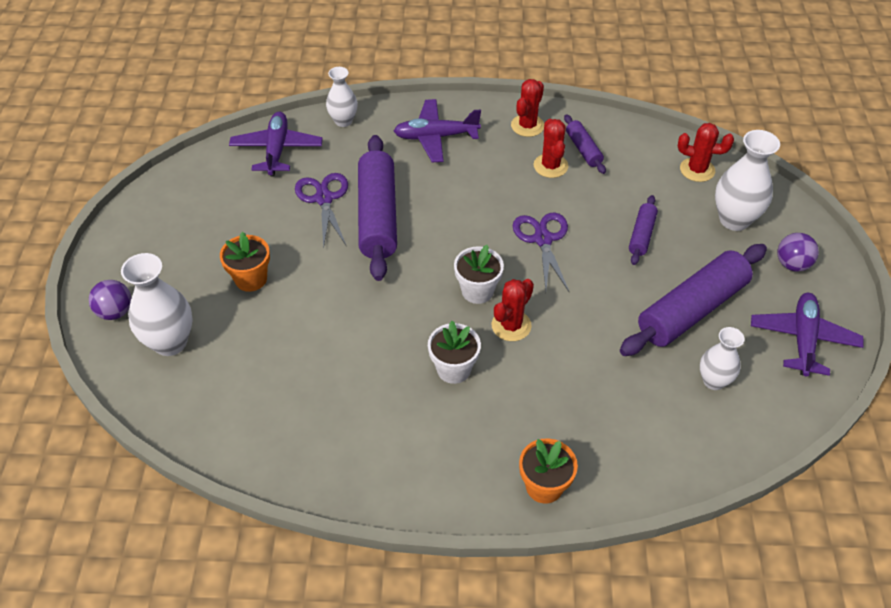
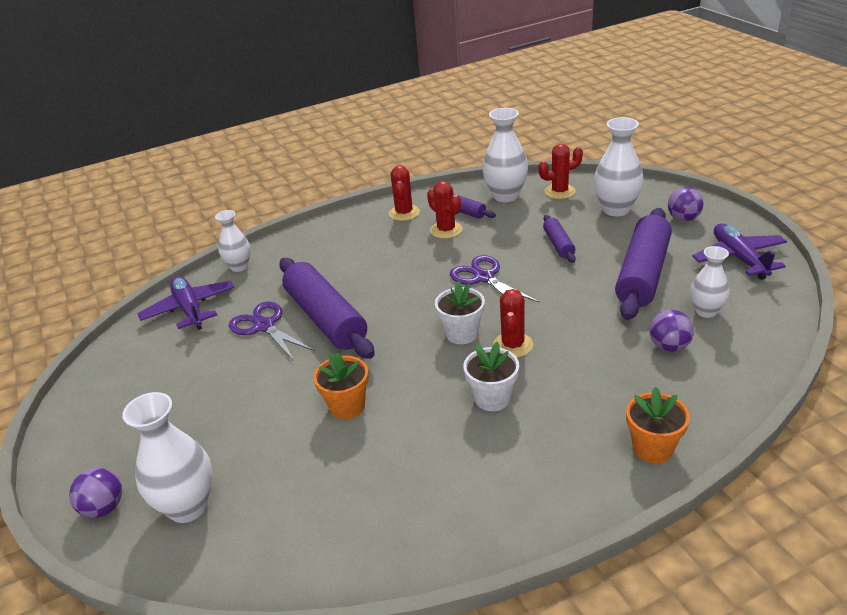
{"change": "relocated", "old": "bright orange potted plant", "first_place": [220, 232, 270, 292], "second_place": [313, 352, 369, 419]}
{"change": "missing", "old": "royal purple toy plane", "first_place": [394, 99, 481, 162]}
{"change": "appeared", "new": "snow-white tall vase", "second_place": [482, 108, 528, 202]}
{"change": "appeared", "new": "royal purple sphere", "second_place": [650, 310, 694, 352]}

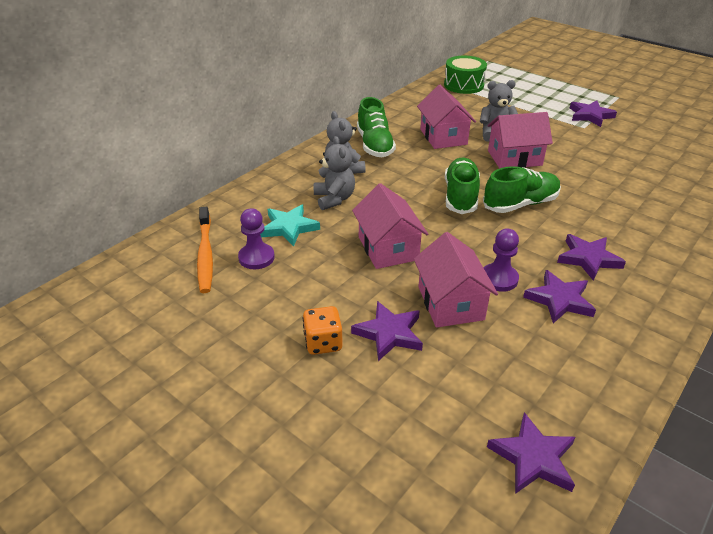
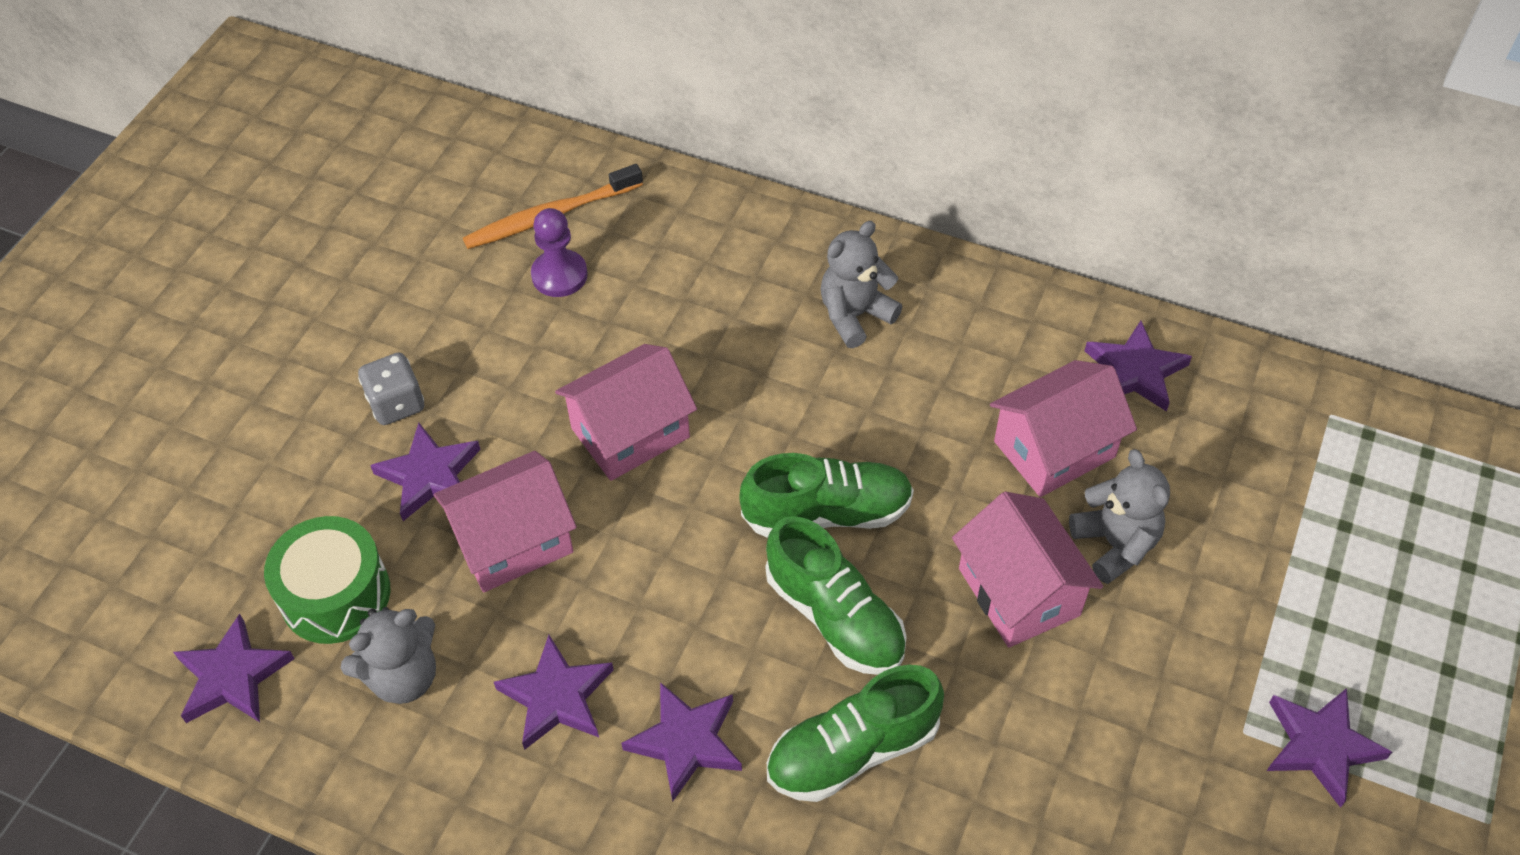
{"change": "missing", "old": "teal five-pointed star", "first_place": [260, 204, 320, 247]}
{"change": "colour", "old": "bright orange dice", "new": "gray dice", "first_place": [303, 306, 343, 355], "second_place": [358, 353, 424, 425]}
{"change": "relocated", "old": "gray teddy", "first_place": [314, 136, 355, 210], "second_place": [341, 607, 436, 704]}
{"change": "relocated", "old": "emerald shoe", "first_place": [357, 97, 396, 157], "second_place": [767, 665, 944, 802]}
{"change": "relocated", "old": "emerald snare drum", "first_place": [444, 56, 487, 94], "second_place": [264, 516, 390, 644]}
{"change": "missing", "old": "royal purple chess pawn", "first_place": [483, 228, 519, 292]}
{"change": "appeared", "new": "royal purple five-pointed star", "second_place": [1085, 321, 1192, 412]}

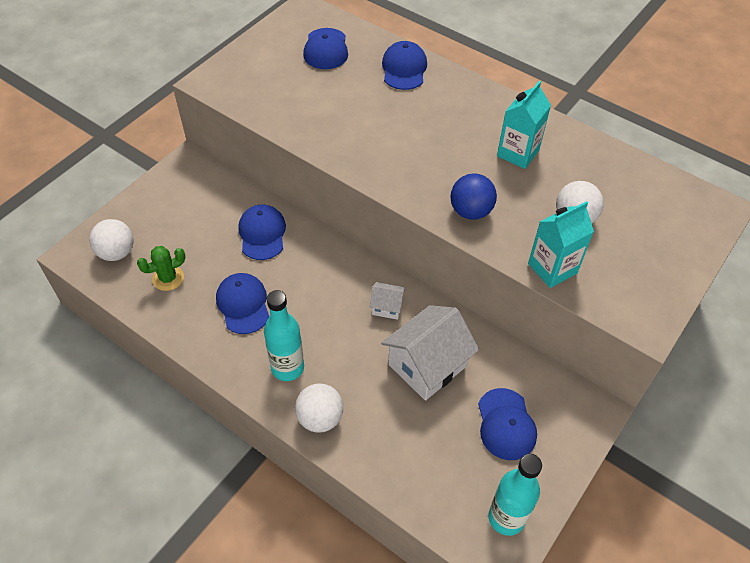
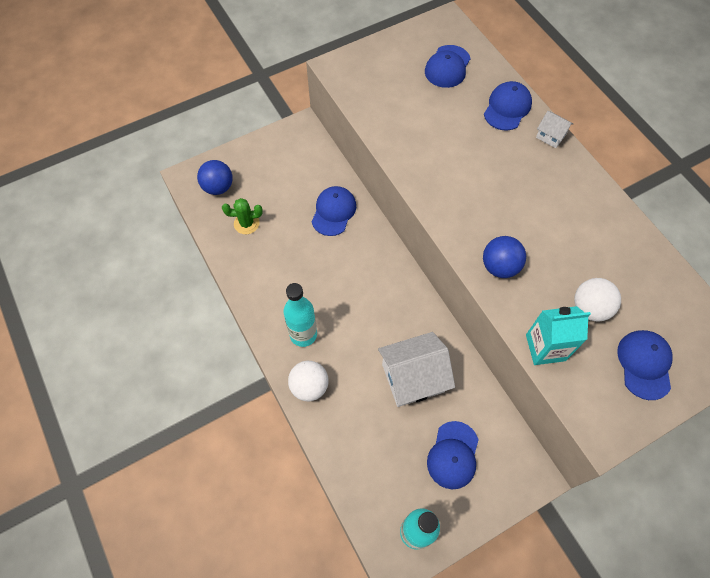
{"change": "colour", "old": "snow-white sphere", "new": "blue sphere", "first_place": [89, 219, 134, 261], "second_place": [197, 160, 233, 195]}
{"change": "relocated", "old": "blue peaked cap", "first_place": [216, 273, 270, 334], "second_place": [617, 330, 673, 400]}
{"change": "relocated", "old": "snow-white cottage", "first_place": [370, 282, 406, 320], "second_place": [536, 111, 573, 148]}
{"change": "missing", "old": "teal milk carton", "first_place": [497, 81, 551, 169]}

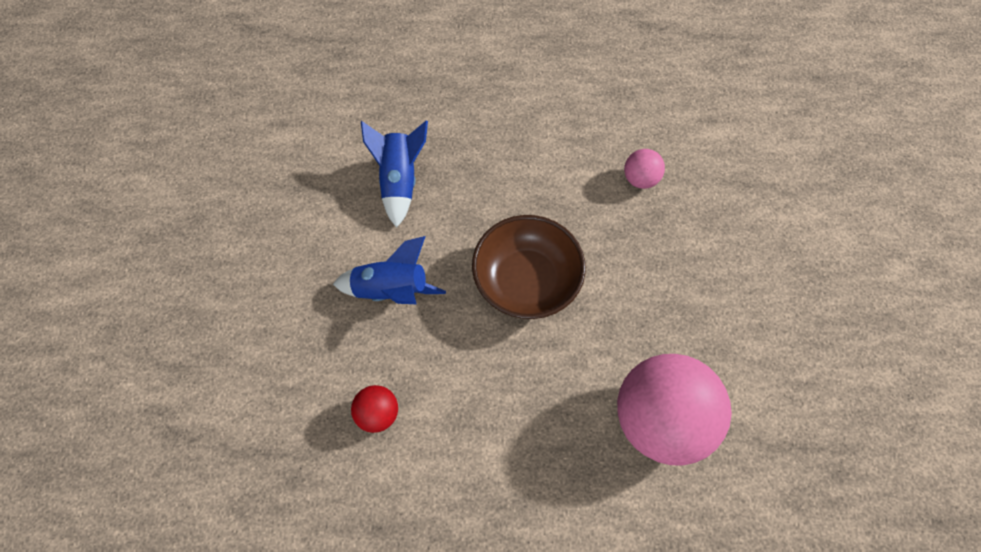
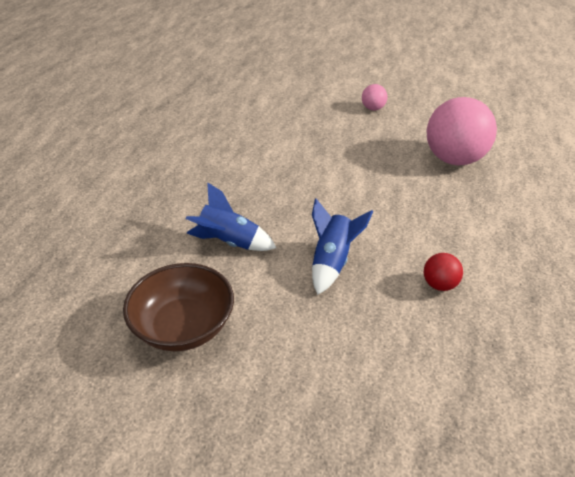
{"change": "relocated", "old": "russet deep dish", "first_place": [472, 215, 586, 319], "second_place": [123, 263, 234, 351]}
{"change": "relocated", "old": "rose-pink sphere", "first_place": [624, 149, 665, 189], "second_place": [362, 84, 388, 110]}

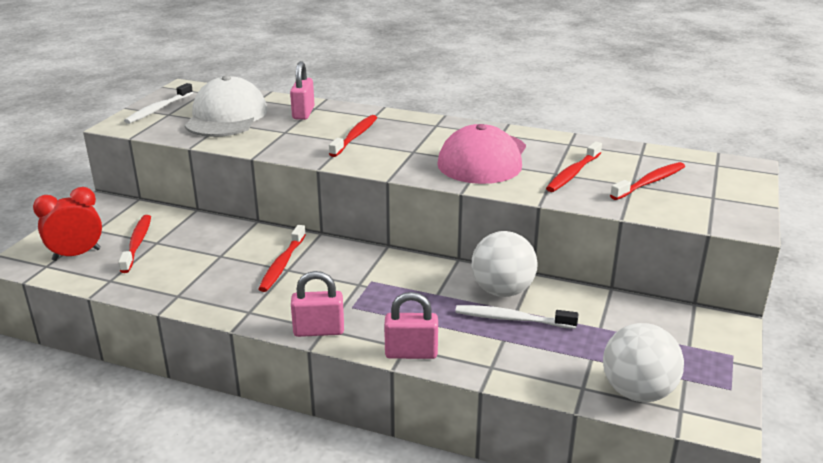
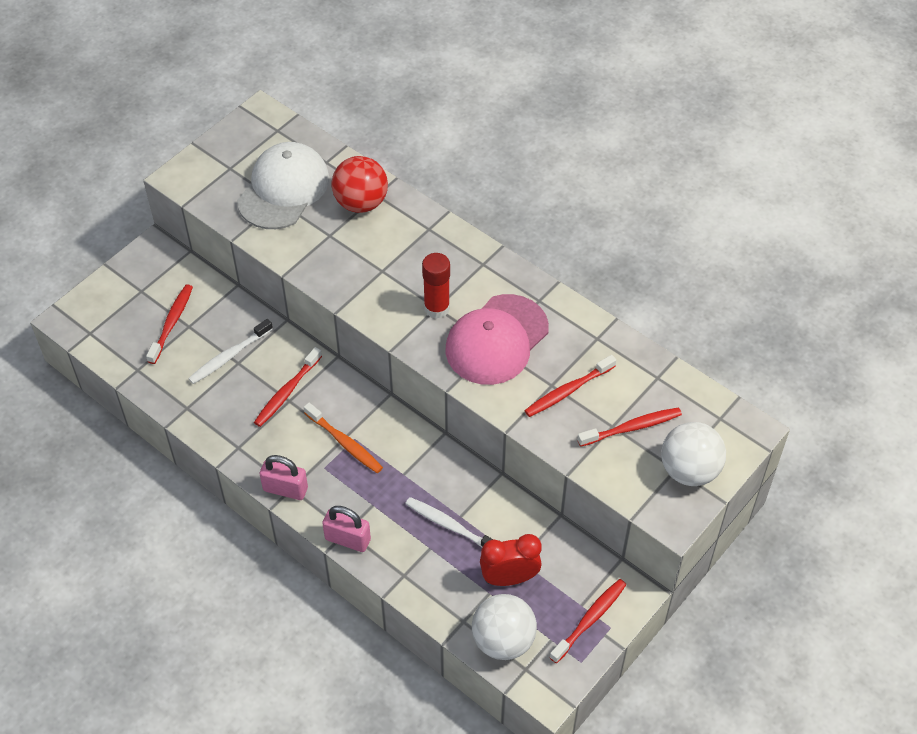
{"change": "relocated", "old": "red bedside clock", "first_place": [33, 187, 102, 261], "second_place": [480, 534, 542, 586]}
{"change": "relocated", "old": "snow-white dental brush", "first_place": [124, 83, 193, 124], "second_place": [188, 319, 273, 384]}
{"change": "exchanged", "old": "rose-pink padlock", "new": "red sphere", "first_place": [290, 61, 315, 120], "second_place": [332, 156, 388, 213]}
{"change": "relocated", "old": "red dental brush", "first_place": [329, 115, 377, 157], "second_place": [549, 579, 626, 663]}
{"change": "relocated", "old": "snow-white sphere", "first_place": [472, 231, 538, 297], "second_place": [661, 422, 726, 486]}
{"change": "appeared", "new": "bright orange dental brush", "second_place": [304, 403, 383, 473]}
{"change": "appeared", "new": "red glue stick", "second_place": [422, 253, 450, 319]}

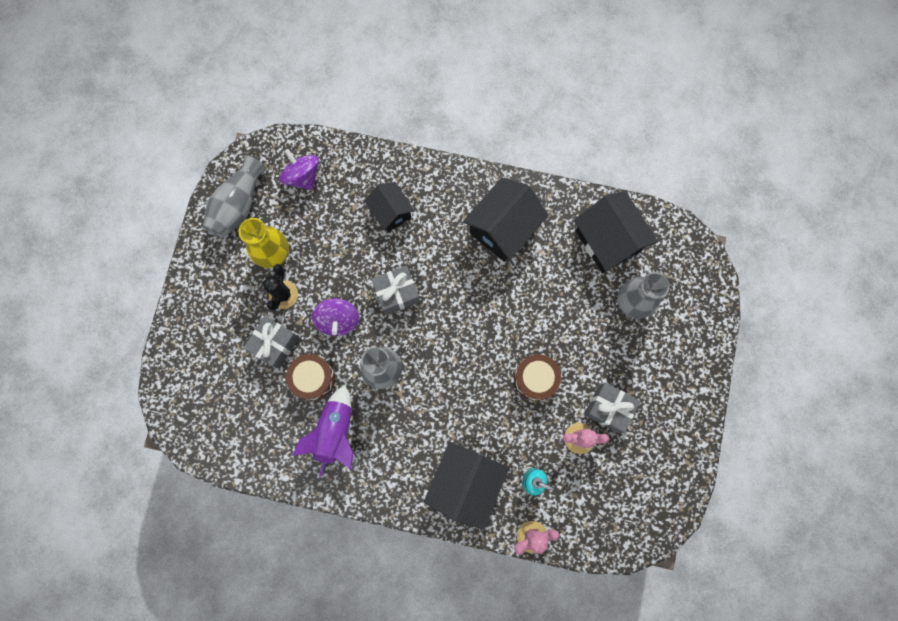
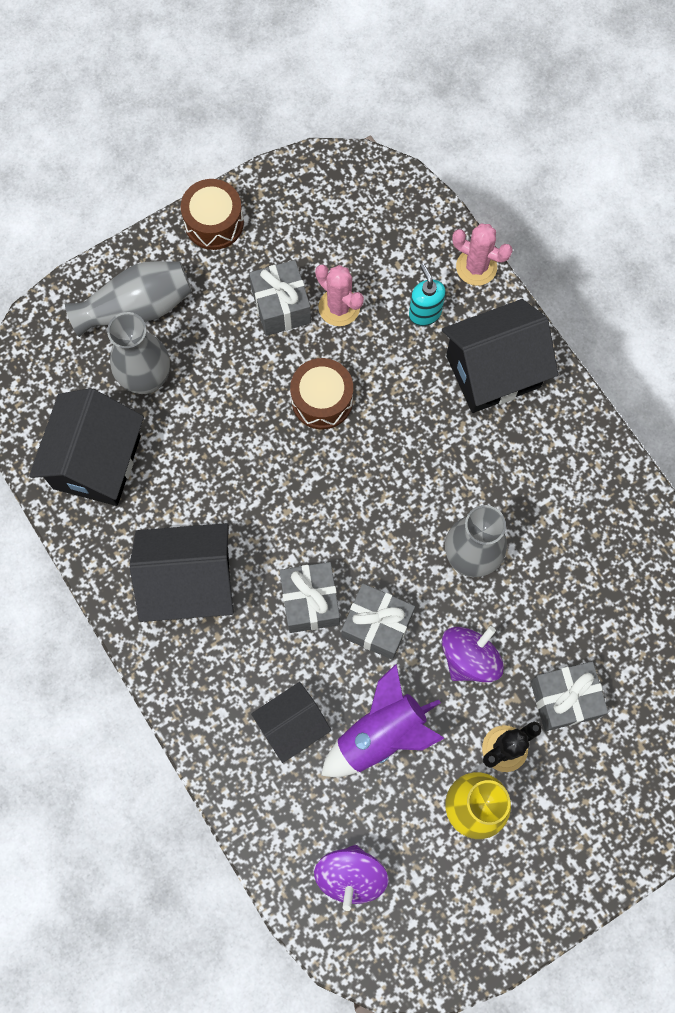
{"change": "relocated", "old": "gray tall vase", "first_place": [203, 155, 266, 238], "second_place": [65, 261, 192, 337]}
{"change": "relocated", "old": "russet snare drum", "first_place": [286, 354, 335, 400], "second_place": [181, 179, 244, 250]}
{"change": "relocated", "old": "royal purple rocket", "first_place": [292, 385, 353, 477], "second_place": [321, 664, 444, 777]}
{"change": "spun", "old": "ebony cottage", "first_place": [365, 182, 415, 232], "second_place": [251, 682, 331, 763], "degrees": 45}
{"change": "appeared", "new": "gray present", "second_place": [280, 562, 340, 633]}

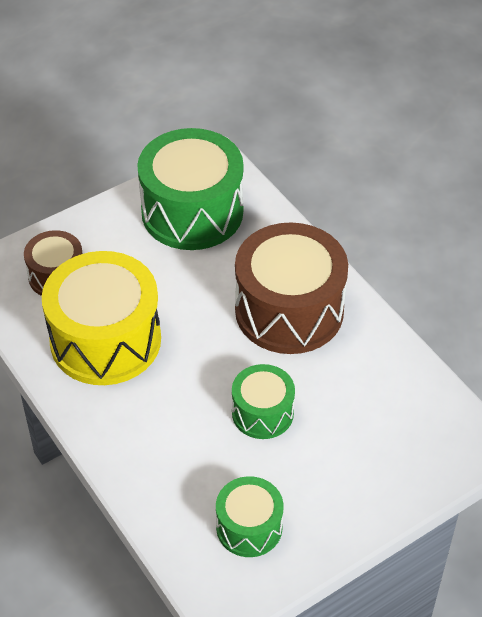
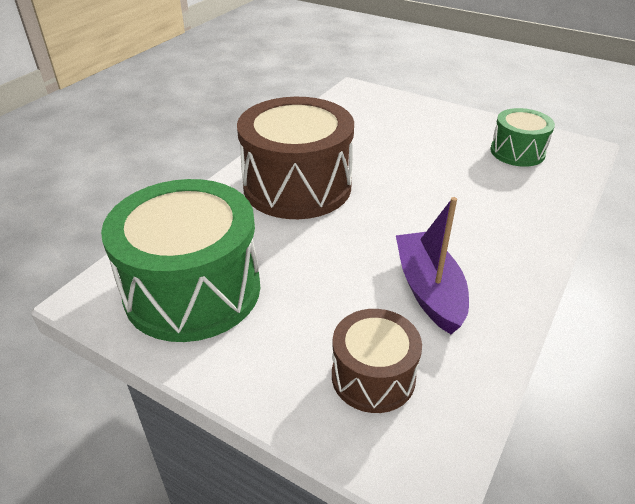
{"change": "exchanged", "old": "golden snare drum", "new": "royal purple toy boat", "first_place": [42, 251, 161, 385], "second_place": [396, 197, 469, 334]}
{"change": "missing", "old": "emerald snare drum", "first_place": [232, 364, 295, 439]}

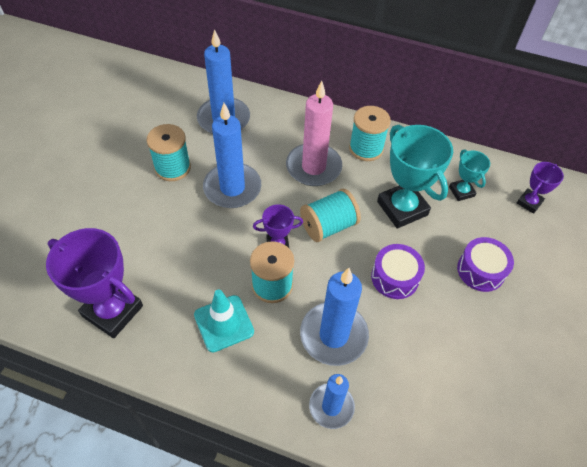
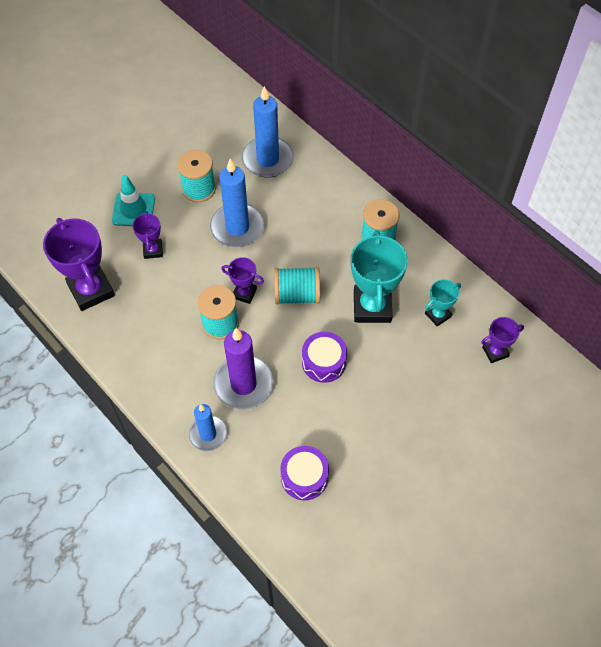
{"change": "relocated", "old": "teal safety cone", "first_place": [194, 289, 254, 353], "second_place": [112, 175, 155, 226]}
{"change": "missing", "old": "rose-pink candle", "first_place": [286, 81, 342, 186]}
{"change": "colour", "old": "blue candle", "new": "royal purple candle", "first_place": [300, 268, 369, 366], "second_place": [213, 328, 274, 410]}
{"change": "spun", "old": "teal award cup", "first_place": [449, 150, 490, 201], "second_place": [425, 279, 461, 327], "degrees": 45}
{"change": "relocated", "old": "royal purple snare drum", "first_place": [457, 237, 514, 292], "second_place": [280, 446, 329, 500]}
{"change": "appeared", "new": "royal purple award cup", "second_place": [133, 211, 163, 259]}

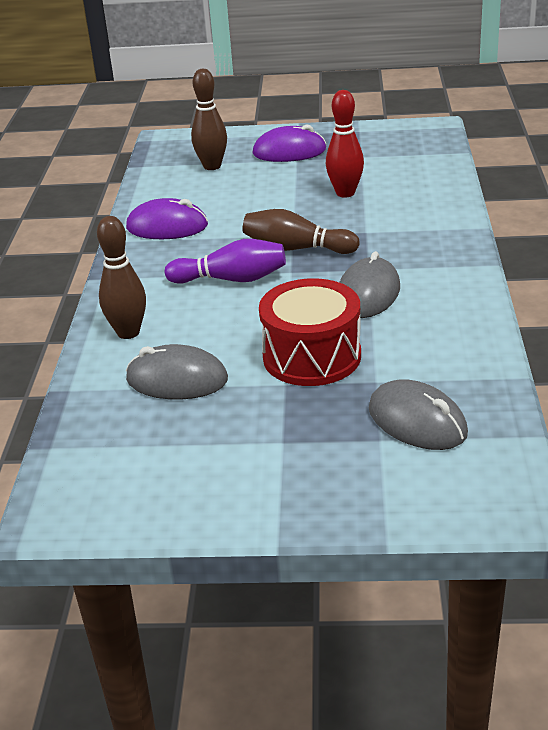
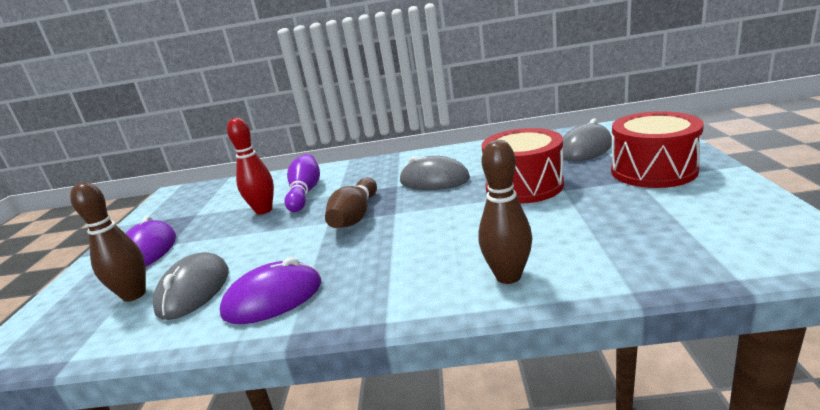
{"change": "spun", "old": "royal purple PC mouse", "first_place": [126, 198, 208, 239], "second_place": [220, 257, 322, 324], "degrees": 60}
{"change": "relocated", "old": "gray PC mouse", "first_place": [126, 344, 228, 400], "second_place": [152, 252, 229, 320]}
{"change": "relocated", "old": "royal purple skittle", "first_place": [165, 239, 286, 284], "second_place": [284, 154, 320, 212]}
{"change": "appeared", "new": "red snare drum", "second_place": [611, 111, 704, 188]}

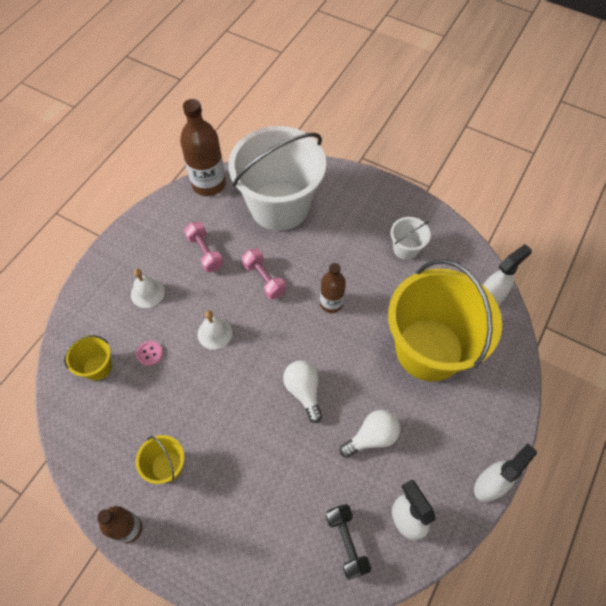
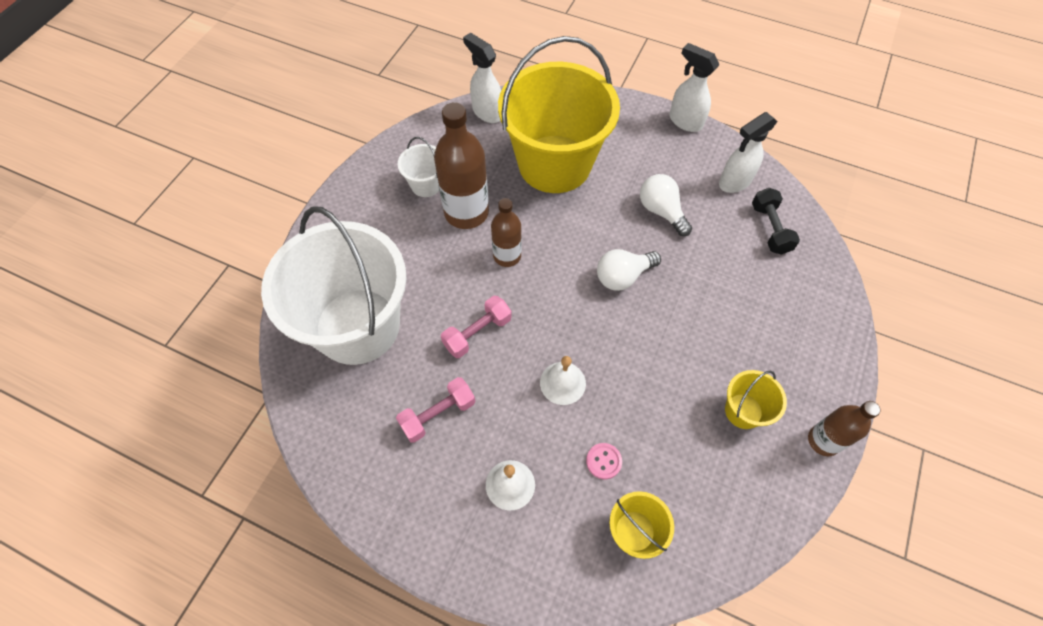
{"change": "relocated", "old": "russet flask", "first_place": [180, 99, 226, 196], "second_place": [434, 102, 489, 229]}
{"change": "spun", "old": "ebony dumbbell", "first_place": [326, 504, 371, 580], "second_place": [752, 188, 800, 255], "degrees": -75}

